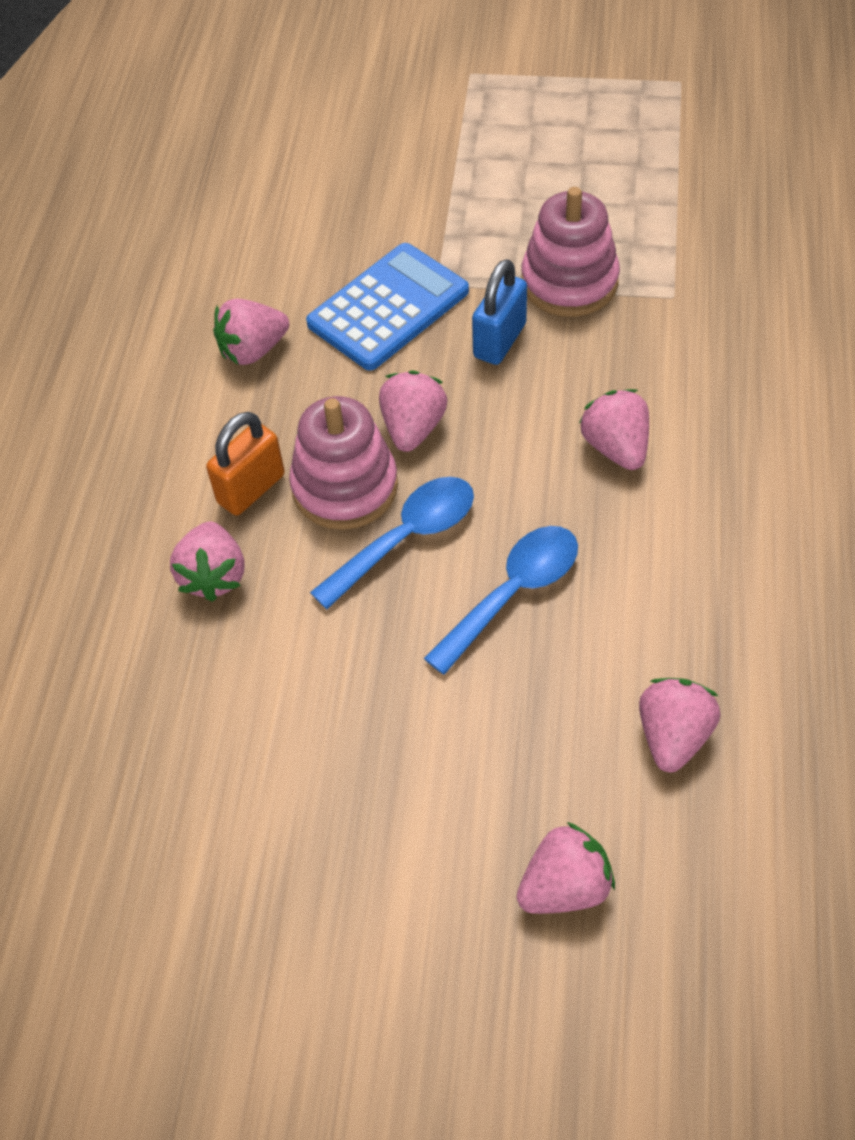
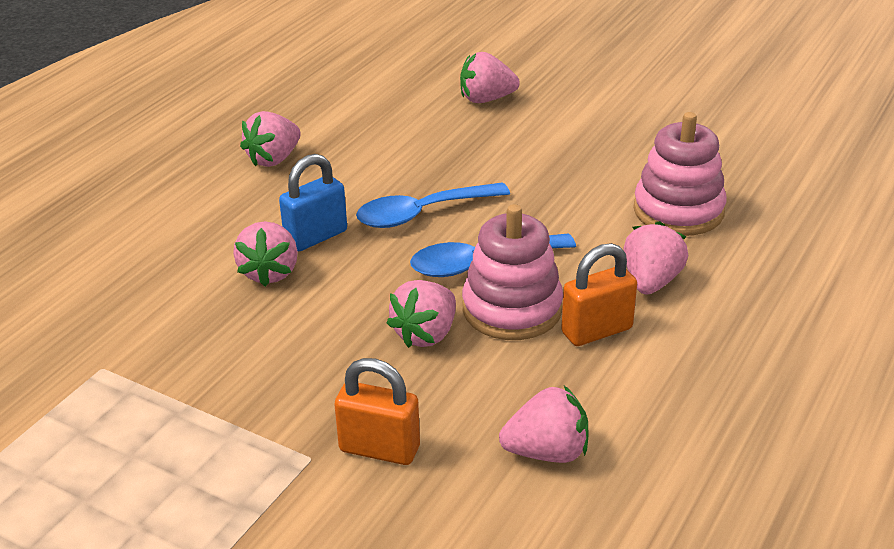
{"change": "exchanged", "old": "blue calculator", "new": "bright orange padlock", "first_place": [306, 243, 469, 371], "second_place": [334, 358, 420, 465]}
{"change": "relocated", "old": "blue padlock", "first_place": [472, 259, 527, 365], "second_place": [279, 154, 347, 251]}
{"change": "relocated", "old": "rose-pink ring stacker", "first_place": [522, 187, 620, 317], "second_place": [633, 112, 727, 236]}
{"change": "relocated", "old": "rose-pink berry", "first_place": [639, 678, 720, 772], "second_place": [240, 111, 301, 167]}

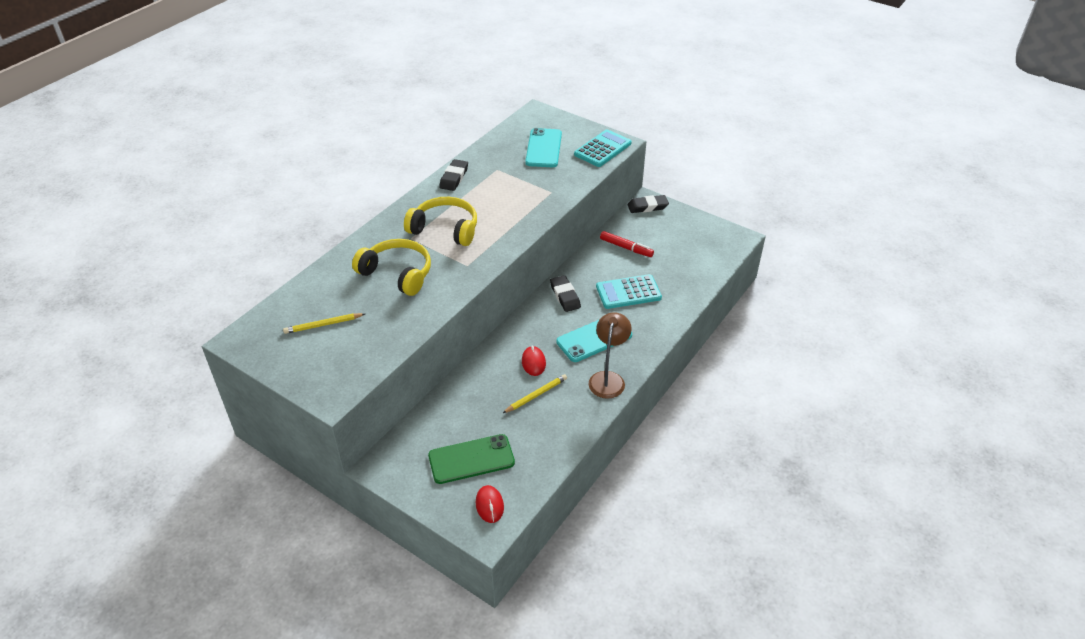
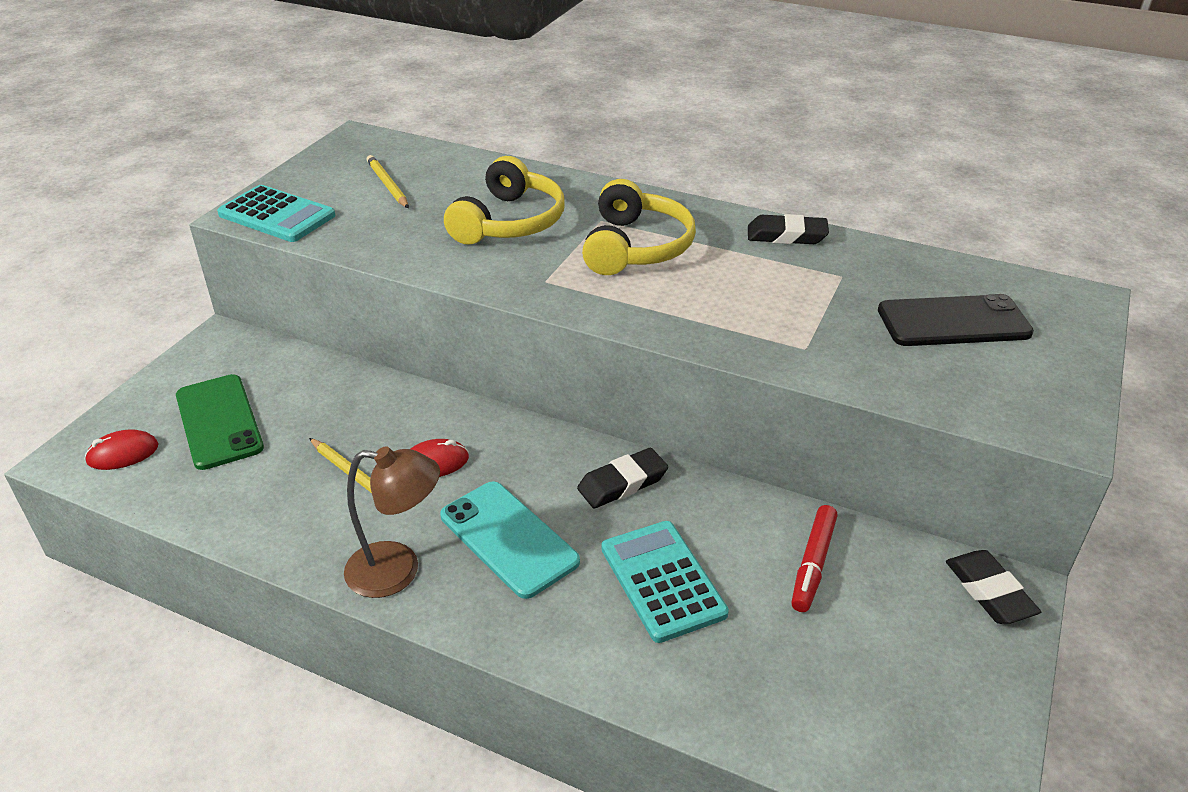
{"change": "colour", "old": "teal mobile phone", "new": "ebony mobile phone", "first_place": [525, 128, 562, 167], "second_place": [878, 294, 1034, 346]}
{"change": "relocated", "old": "teal calculator", "first_place": [574, 129, 632, 167], "second_place": [217, 185, 335, 242]}

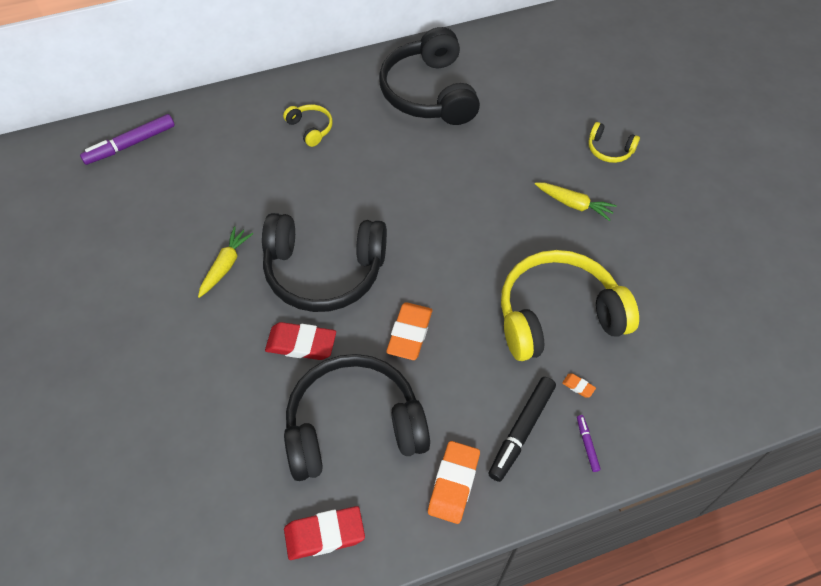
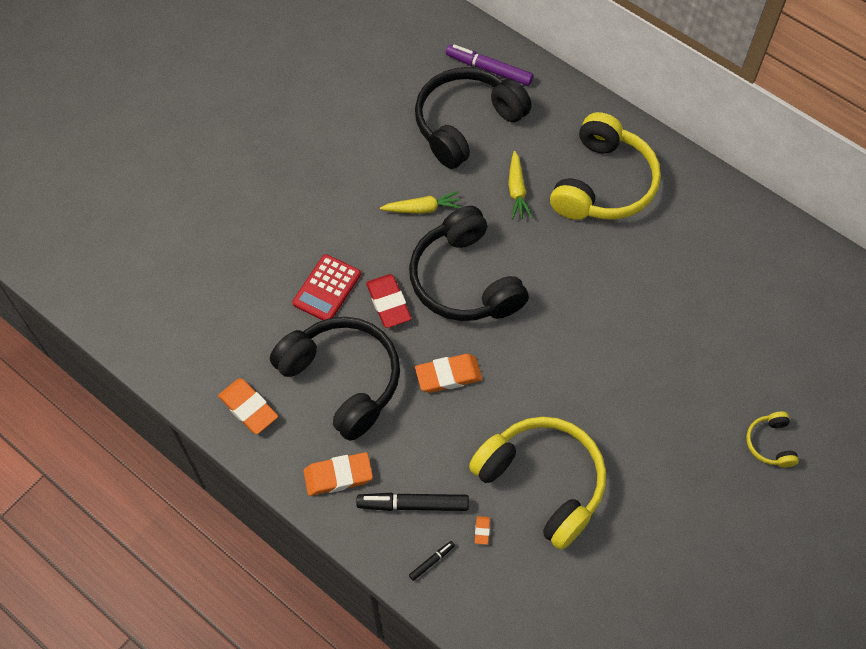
{"change": "size", "old": "golden headphones", "first_place": [283, 104, 333, 147], "second_place": [550, 112, 661, 220], "factor": 2.28}
{"change": "colour", "old": "red gum eraser", "new": "bright orange gum eraser", "first_place": [284, 506, 365, 560], "second_place": [218, 378, 278, 434]}
{"change": "relocated", "old": "ebony headphones", "first_place": [379, 27, 480, 125], "second_place": [415, 67, 532, 169]}
{"change": "relocated", "old": "golden toy carrot", "first_place": [535, 183, 617, 221], "second_place": [509, 151, 533, 219]}
{"change": "colour", "old": "royal purple felt pen", "new": "ebony felt pen", "first_place": [577, 415, 601, 472], "second_place": [409, 541, 455, 581]}
{"change": "appeared", "new": "red calculator", "second_place": [292, 254, 361, 321]}

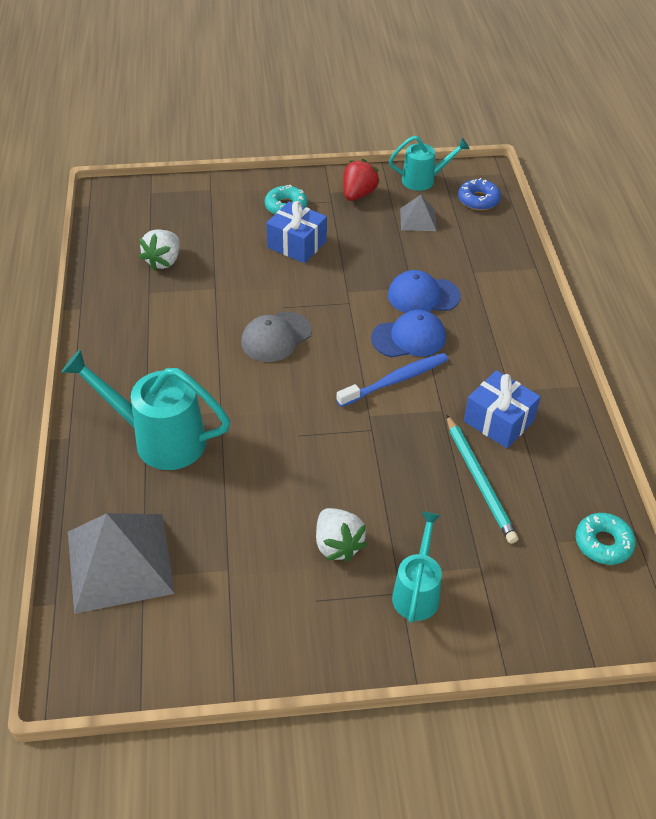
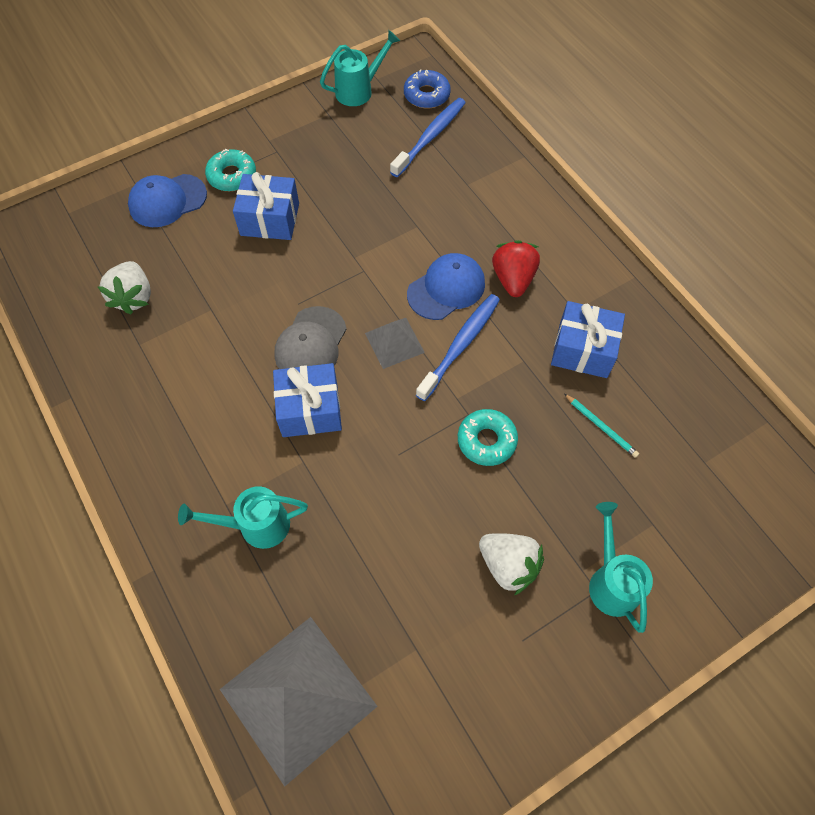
{"change": "size", "old": "teal watering can", "first_place": [62, 349, 230, 470], "second_place": [178, 486, 308, 549], "factor": 0.61}
{"change": "relocated", "old": "red berry", "first_place": [343, 159, 380, 201], "second_place": [492, 240, 540, 297]}
{"change": "relocated", "old": "blue peaked cap", "first_place": [388, 270, 461, 313], "second_place": [128, 174, 207, 227]}
{"change": "relocated", "old": "gray pyramid", "first_place": [400, 195, 437, 231], "second_place": [365, 318, 425, 369]}
{"change": "size", "old": "teal pencil", "first_place": [446, 414, 518, 544], "second_place": [564, 394, 639, 458], "factor": 0.54}
{"change": "relocated", "old": "teal donut", "first_place": [576, 513, 636, 565], "second_place": [458, 409, 518, 466]}
{"change": "appeared", "new": "blue present", "second_place": [273, 363, 342, 437]}
{"change": "appeared", "new": "blue dental brush", "second_place": [390, 98, 466, 177]}

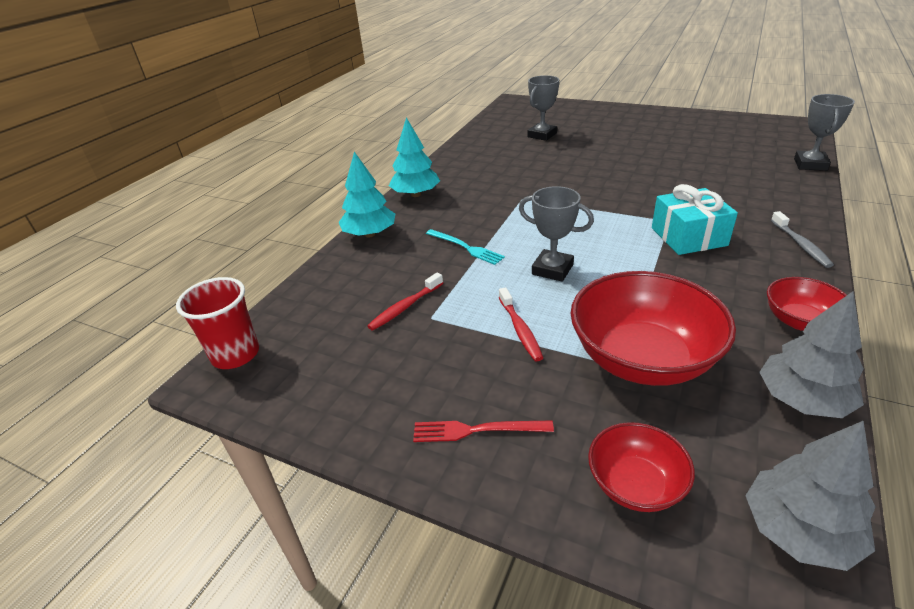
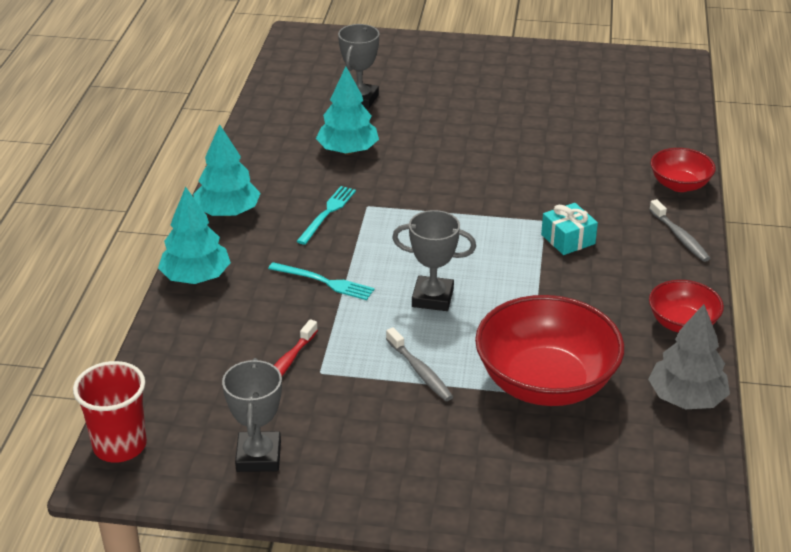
{"change": "missing", "old": "red fork", "first_place": [413, 421, 554, 442]}
{"change": "colour", "old": "red dental brush", "new": "gray dental brush", "first_place": [499, 287, 543, 361], "second_place": [386, 327, 453, 401]}
{"change": "relocated", "old": "red deep dish", "first_place": [588, 422, 695, 512], "second_place": [650, 148, 716, 192]}
{"change": "size", "old": "teal present", "first_place": [652, 184, 738, 255], "second_place": [541, 203, 598, 255], "factor": 0.65}
{"change": "missing", "old": "gray tree", "first_place": [746, 421, 876, 571]}
{"change": "relocated", "old": "gray award cup", "first_place": [794, 94, 855, 171], "second_place": [222, 358, 282, 472]}
{"change": "appeared", "new": "teal fork", "second_place": [296, 186, 356, 245]}
{"change": "appeared", "new": "teal tree", "second_place": [316, 67, 379, 155]}

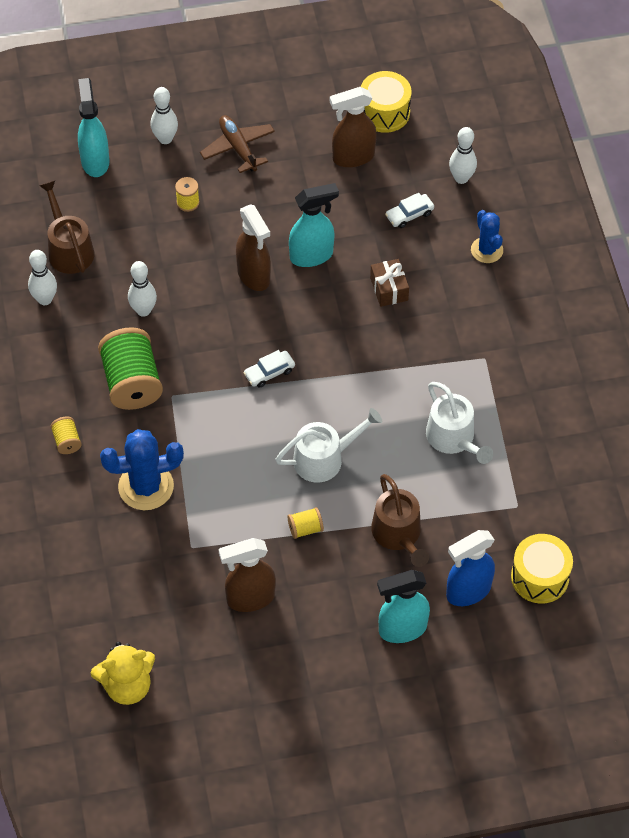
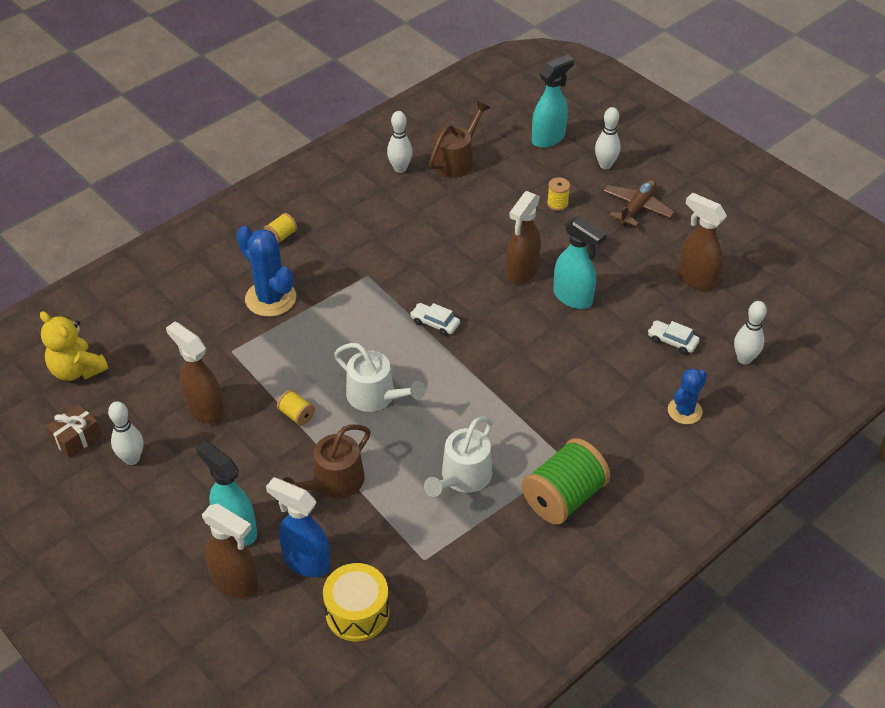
{"change": "relocated", "old": "emerald spool", "first_place": [98, 327, 163, 410], "second_place": [522, 438, 610, 525]}
{"change": "relocated", "old": "snow-white skittle", "first_place": [128, 261, 157, 317], "second_place": [108, 401, 143, 465]}
{"change": "missing", "old": "golden snare drum", "first_place": [361, 71, 412, 133]}
{"change": "relocated", "old": "russet present", "first_place": [370, 259, 409, 307], "second_place": [46, 404, 102, 458]}
{"change": "appeared", "new": "russet spray cleaner", "second_place": [202, 503, 258, 598]}

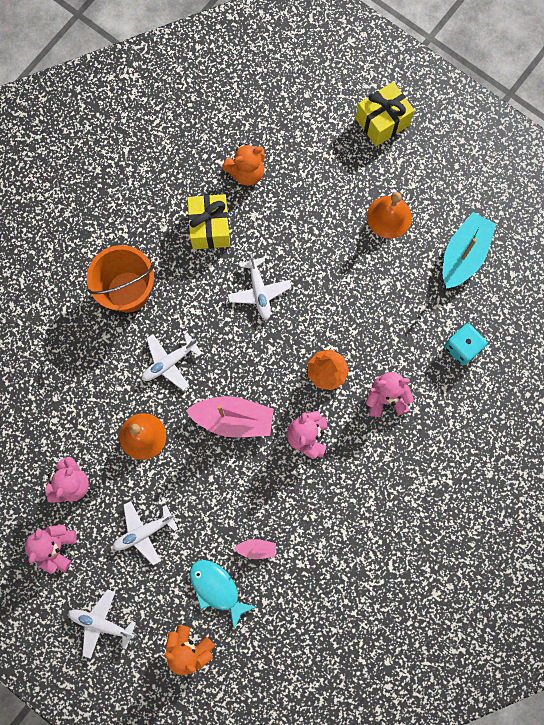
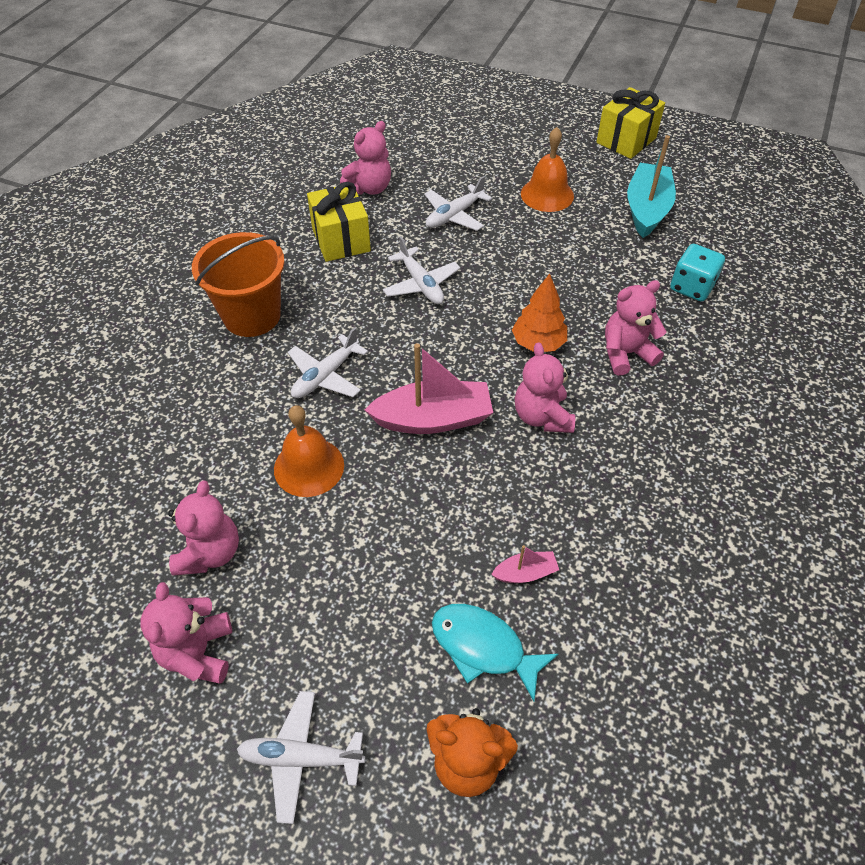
{"change": "relocated", "old": "snow-white toy plane", "first_place": [112, 501, 178, 565], "second_place": [424, 176, 492, 231]}
{"change": "colour", "old": "bright orange teddy", "new": "rose-pink teddy", "first_place": [222, 143, 265, 186], "second_place": [340, 121, 391, 195]}
{"change": "relocated", "old": "golden present", "first_place": [356, 82, 415, 146], "second_place": [596, 87, 665, 159]}

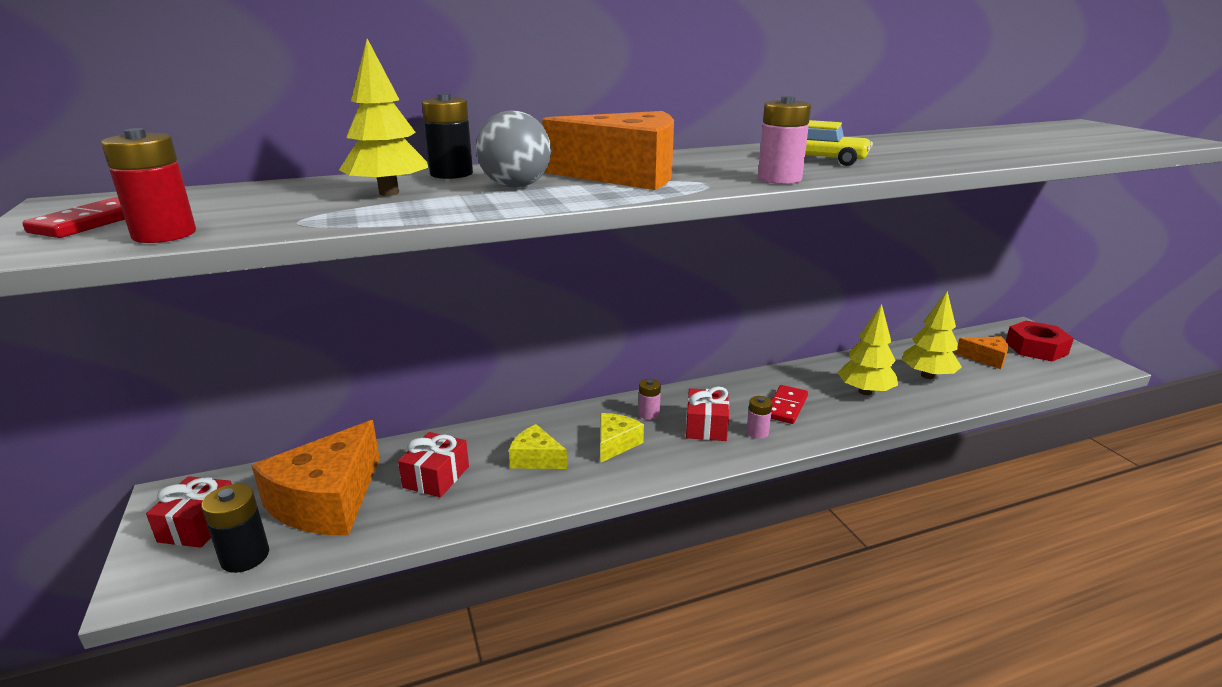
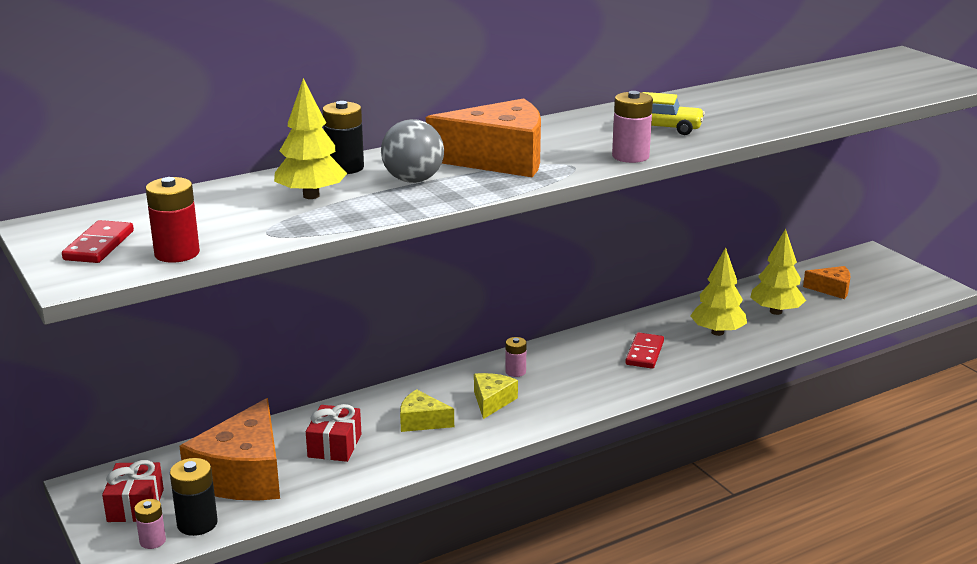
{"change": "missing", "old": "red present", "first_place": [686, 386, 729, 441]}
{"change": "relocated", "old": "rose-pink power cell", "first_place": [746, 396, 773, 439], "second_place": [134, 499, 166, 549]}
{"change": "missing", "old": "red hex nut", "first_place": [1006, 321, 1074, 362]}

